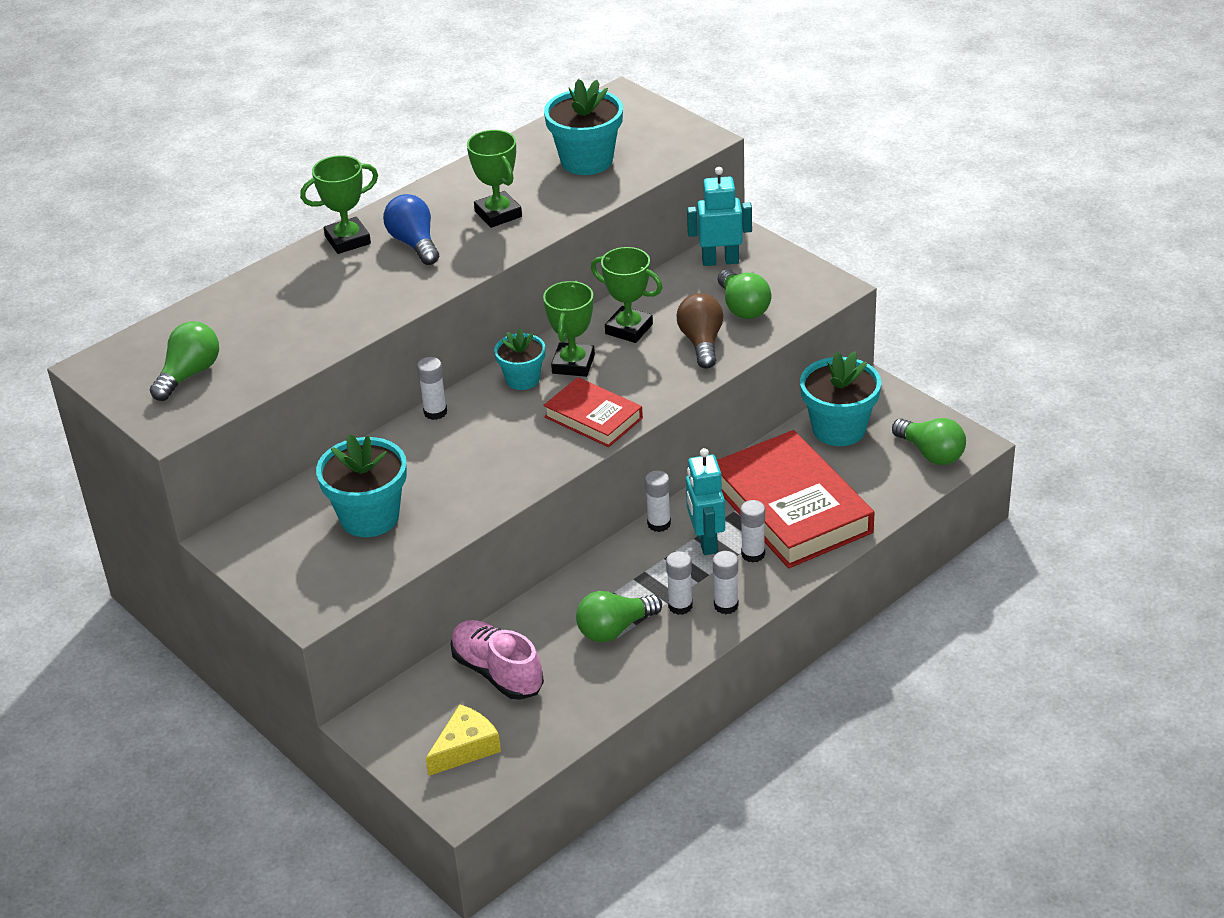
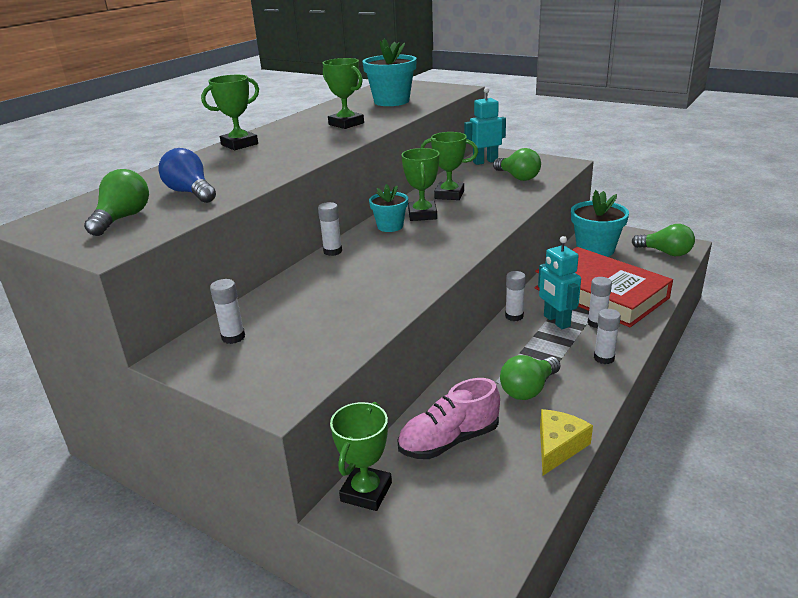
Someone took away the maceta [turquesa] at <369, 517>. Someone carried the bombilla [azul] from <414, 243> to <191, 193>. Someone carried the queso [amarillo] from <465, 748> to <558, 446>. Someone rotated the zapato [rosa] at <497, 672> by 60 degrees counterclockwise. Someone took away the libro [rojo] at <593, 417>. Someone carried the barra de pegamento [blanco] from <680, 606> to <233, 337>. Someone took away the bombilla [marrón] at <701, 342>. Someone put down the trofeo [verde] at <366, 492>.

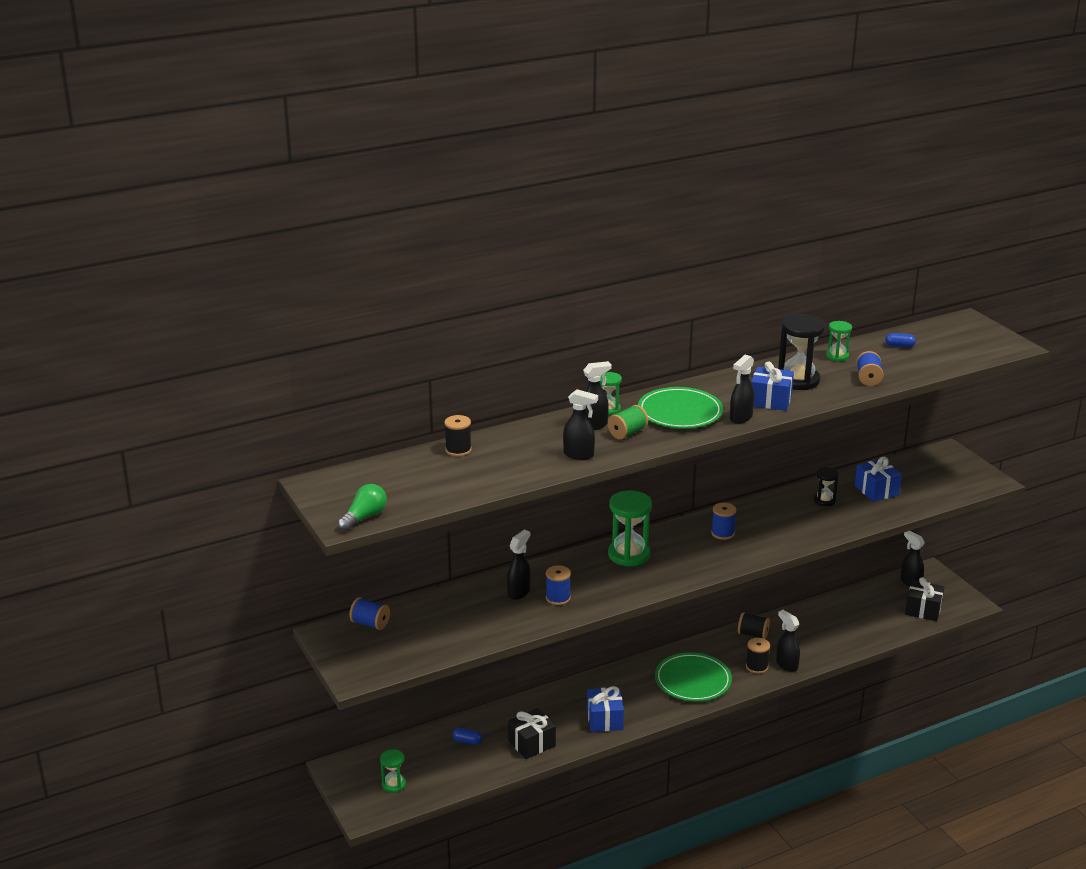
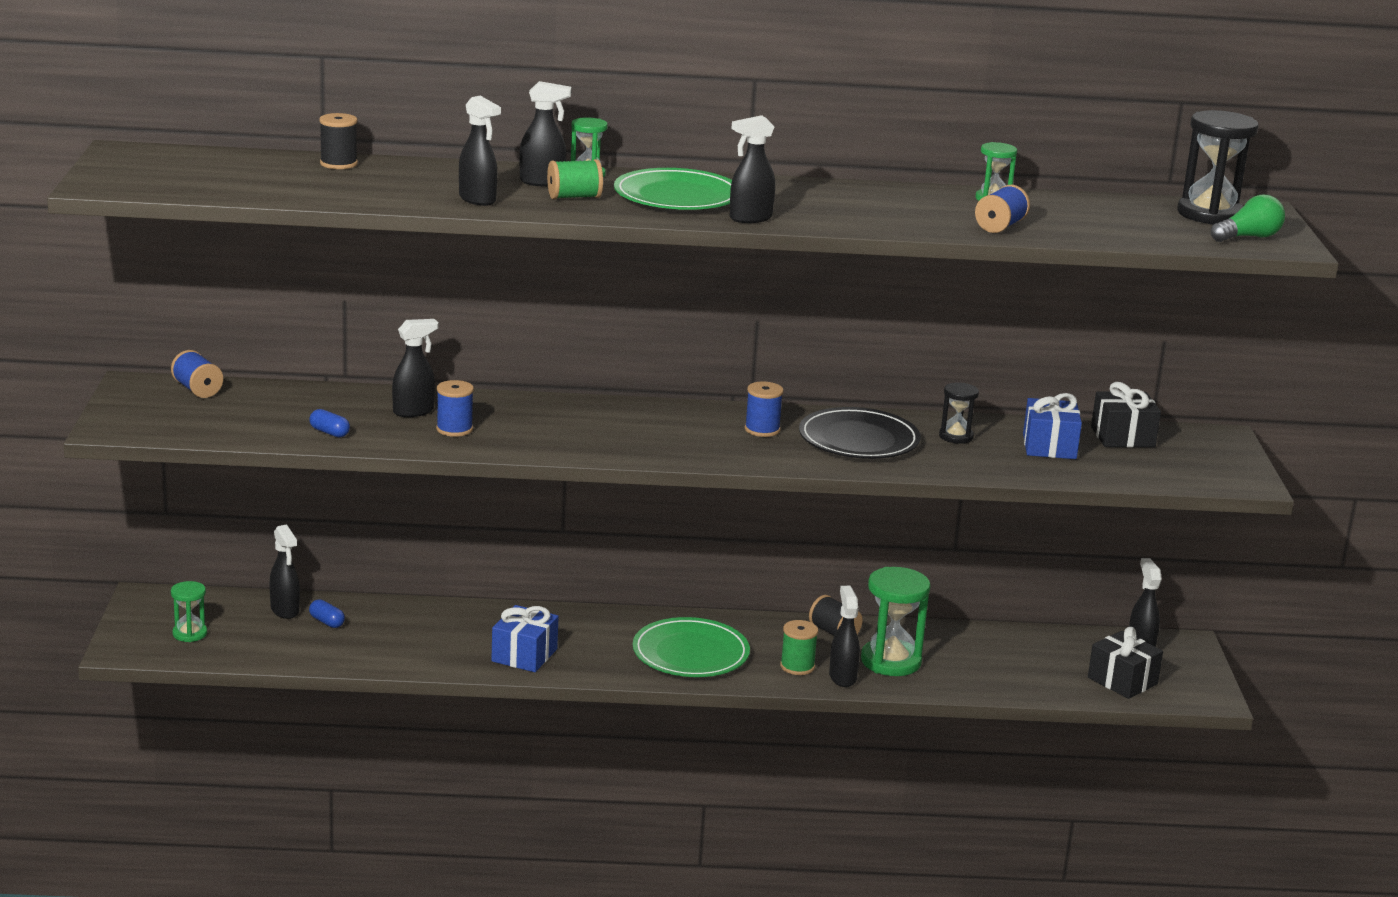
Someone carried the bombilla [verde] from <364, 517> to <1248, 237>. Someone carried the regalo [negro] from <531, 743> to <1122, 437>. Someone carried the reloj de arena [verde] from <629, 555> to <891, 661>. Someone repainted the carrete [negro] at <756, 667>, which became the carrete [verde] at <797, 666>. Someone took away the regalo [azul] at <770, 400>. Someone carried the reloj de arena [negro] from <798, 380> to <1209, 214>. Someone carried the cápsula [azul] from <899, 346> to <329, 432>. Someone put down the pulverizador [negro] at <285, 610>. Someone put down the plato [negro] at <859, 439>.

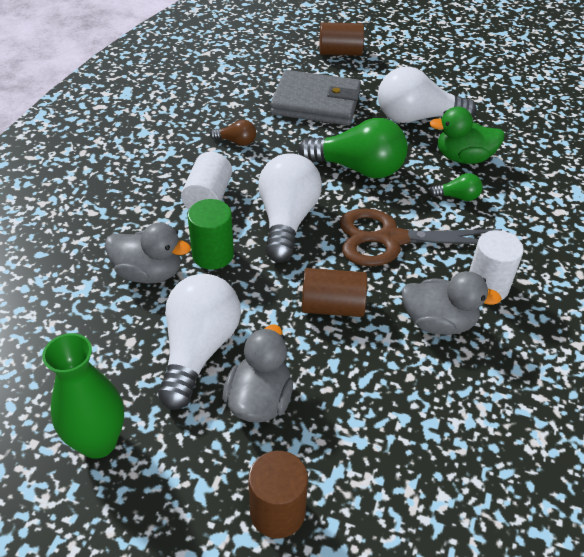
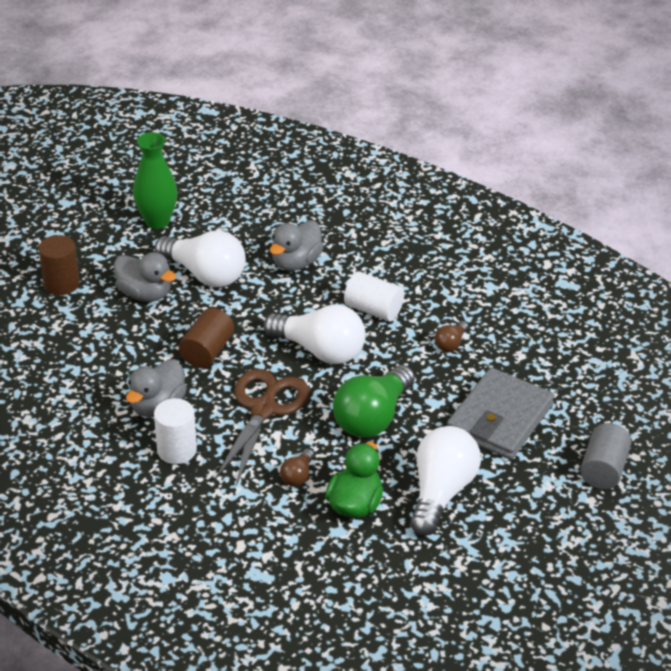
Someone took away the cilindro [verde] at <213, 255>. Someone repainted the cilindro [marrón] at <340, 53>, which became the cilindro [gris] at <603, 469>. Someone repainted the bombilla [verde] at <457, 197>, which became the bombilla [marrón] at <297, 476>.

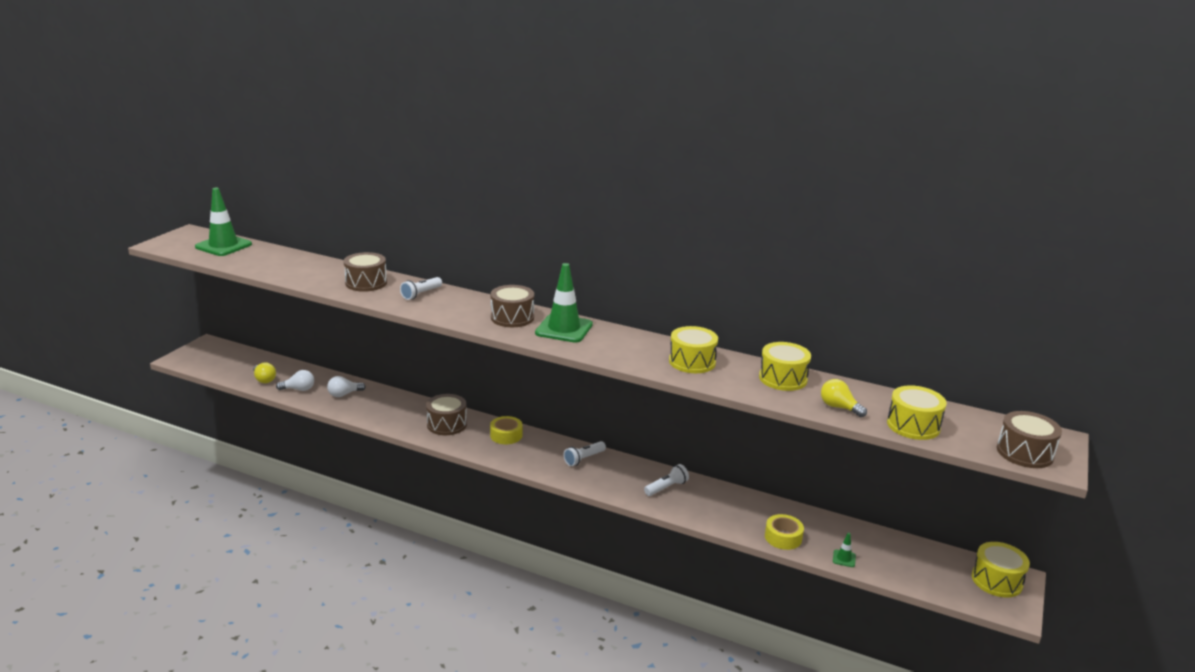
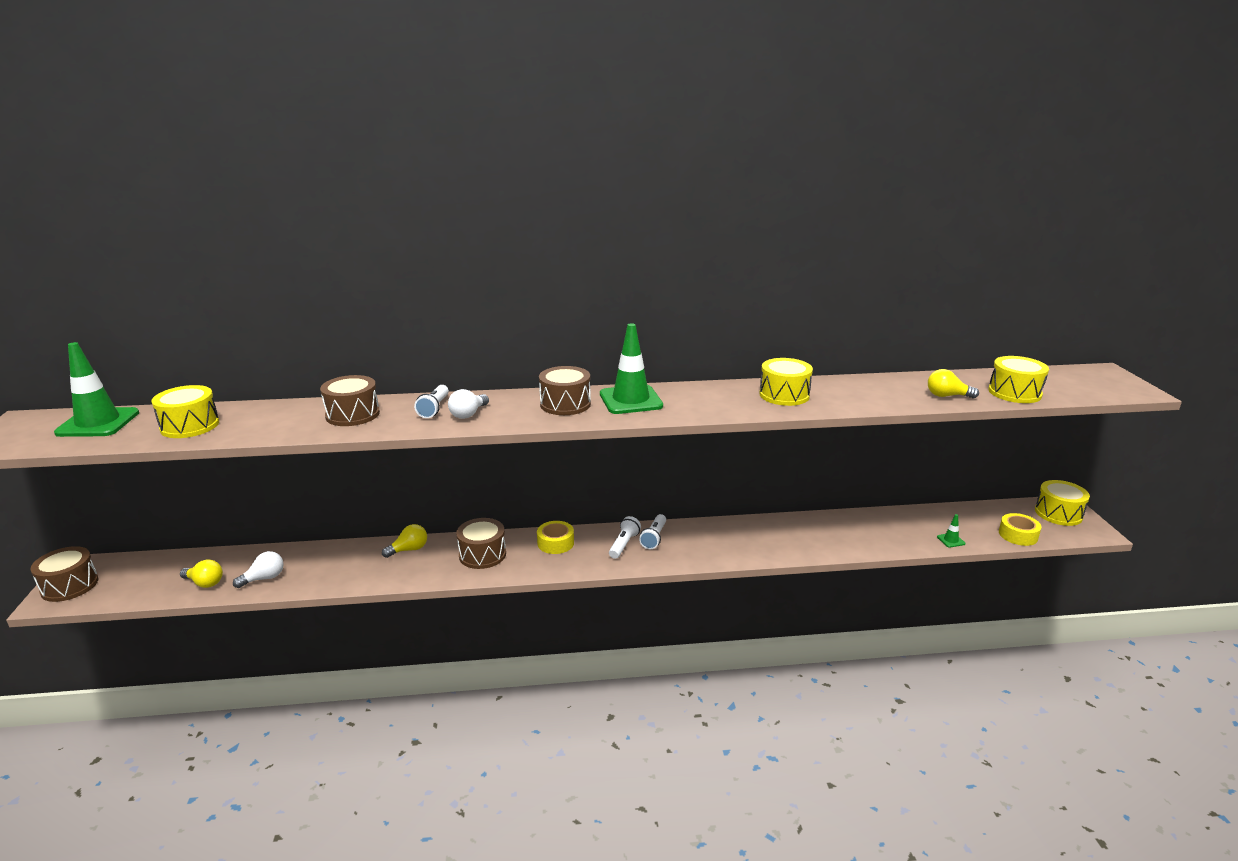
Someone carried the bombilla [blanco] from <344, 394> to <468, 414>. Someone carried the lámpara de mano [blanco] from <666, 487> to <624, 544>. Someone carried the tambor [amarillo] from <783, 378> to <190, 426>. Someone carried the cinta adhesiva [amarillo] from <783, 537> to <1018, 535>. Someone carried the tambor [marrón] from <1024, 453> to <69, 586>. Someone put down the bombilla [amarillo] at <409, 550>.

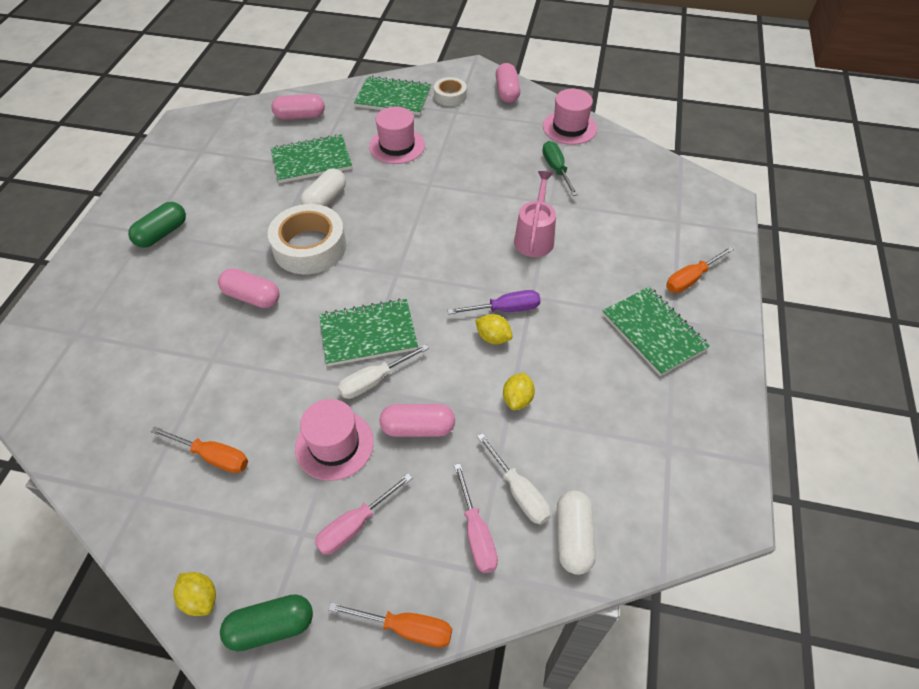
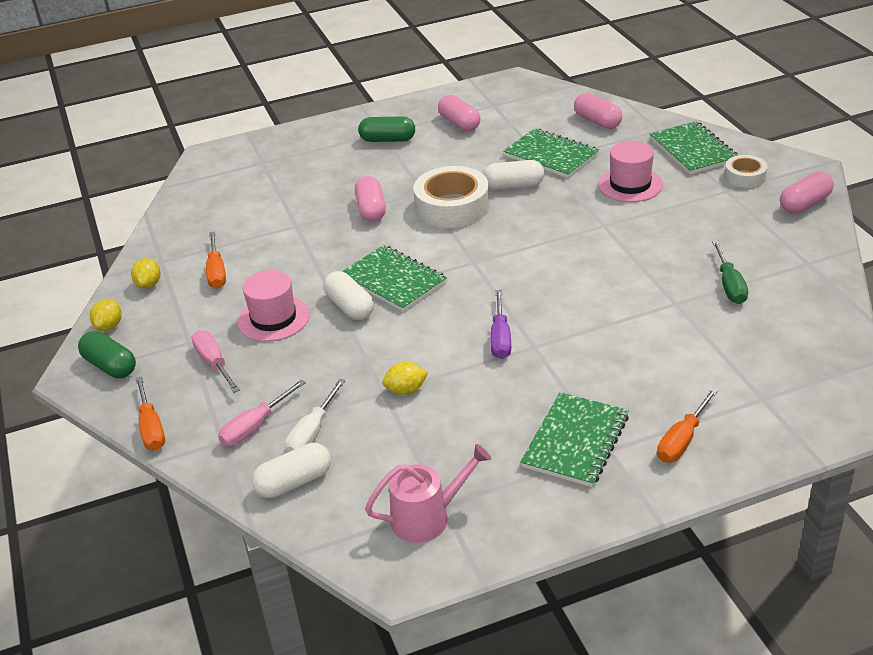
Someone rotated the destornillador [rosa] at <355, 525> by 45 degrees clockwise. Someone swapped the destornillador [blanco] at <374, 381> for the cápsula [blanco] at <350, 307>. Someone carried the cápsula [rosa] from <418, 428> to <459, 123>. Someone rotated the destornillador [morado] at <505, 309> by 45 degrees clockwise. Someone carried the limón [amarillo] from <493, 337> to <149, 284>. Someone carried the regadera [rosa] from <534, 238> to <427, 517>. Someone rotated the destornillador [verde] at <556, 169> by 135 degrees clockwise. Someone took away the sombrero [rosa] at <569, 127>. Someone rotated the destornillador [naranja] at <690, 279> by 75 degrees counterclockwise.

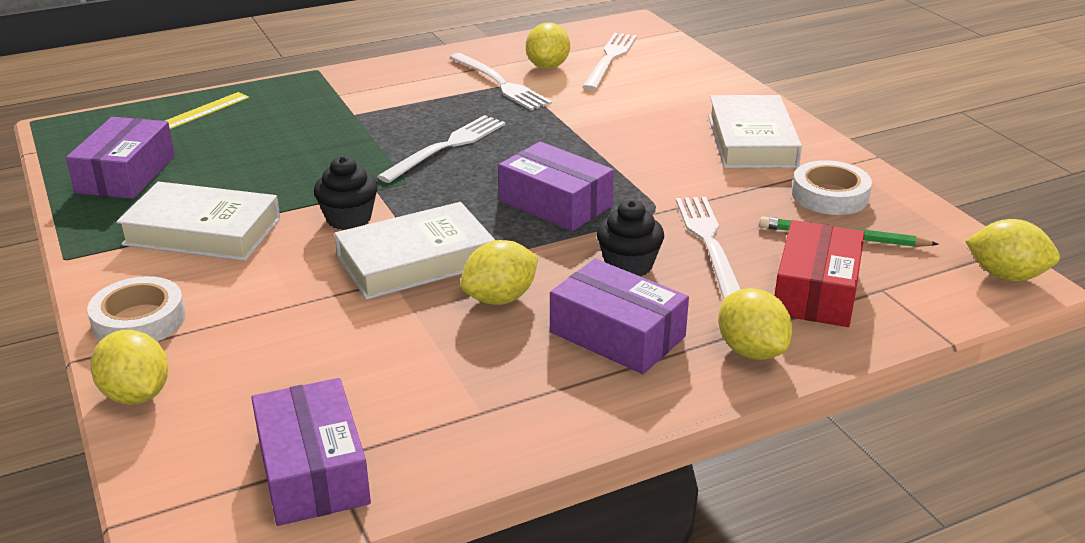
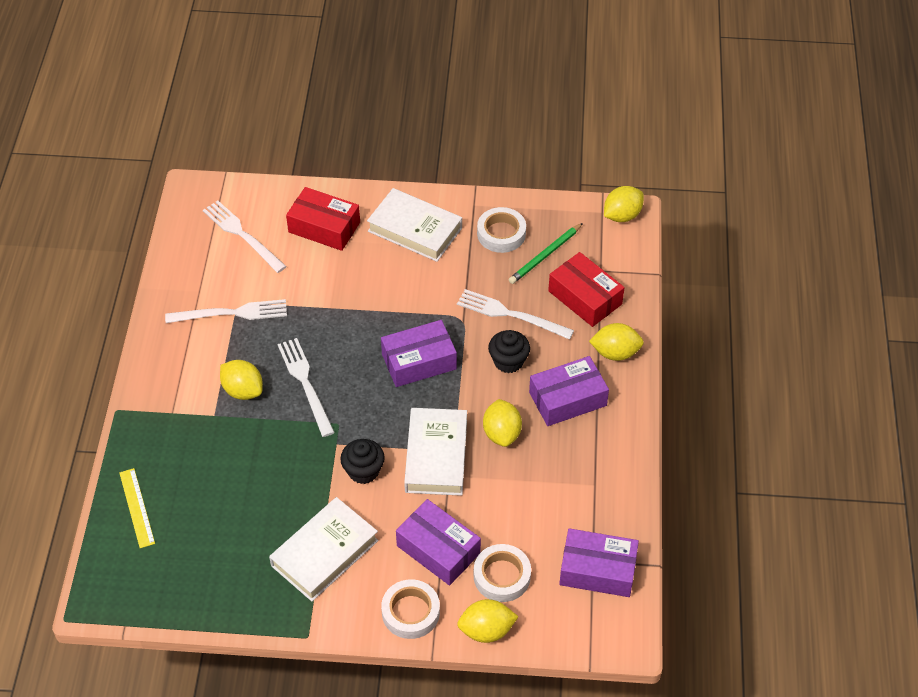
Someone carried the caja [morado] from <126, 174> to <438, 549>. Someone carried the limón [amarillo] from <547, 66> to <243, 390>. Someone put down the caja [rojo] at <324, 227>. Someone put down the cinta adhesiva [blanco] at <502, 576>.

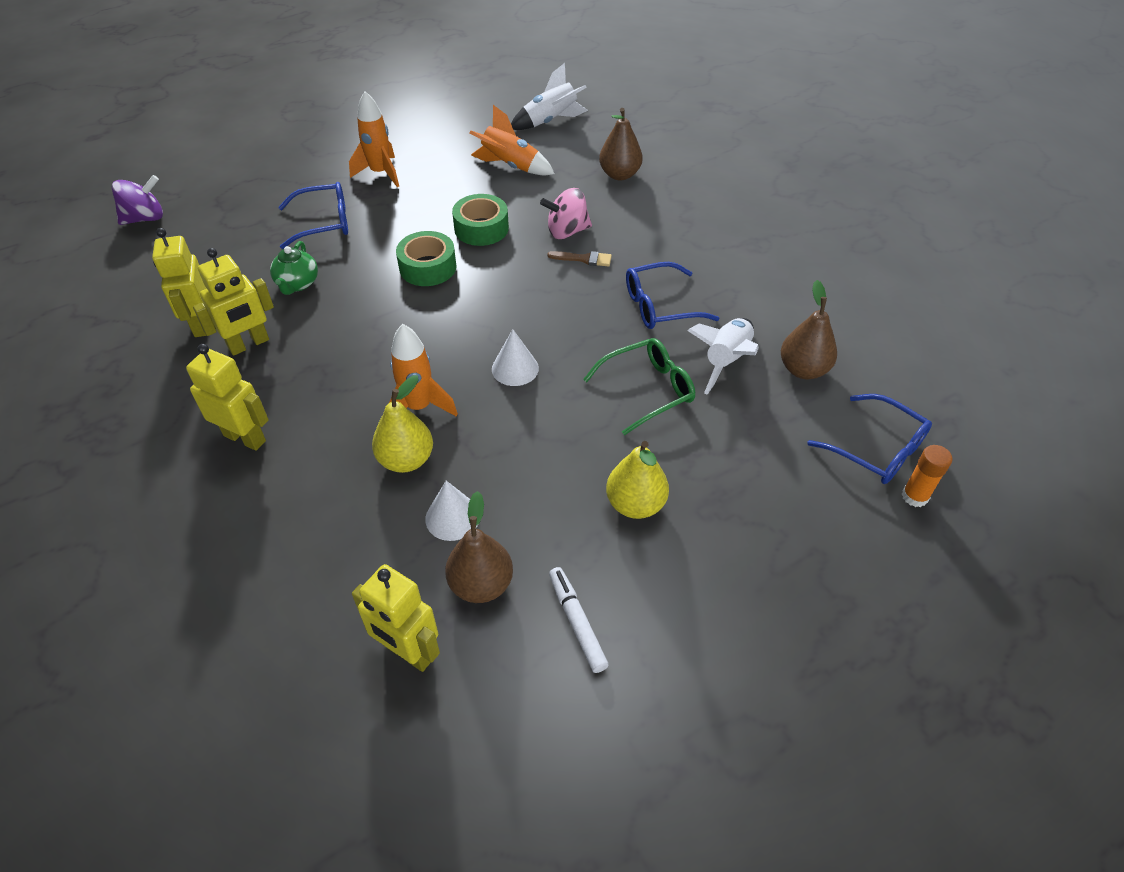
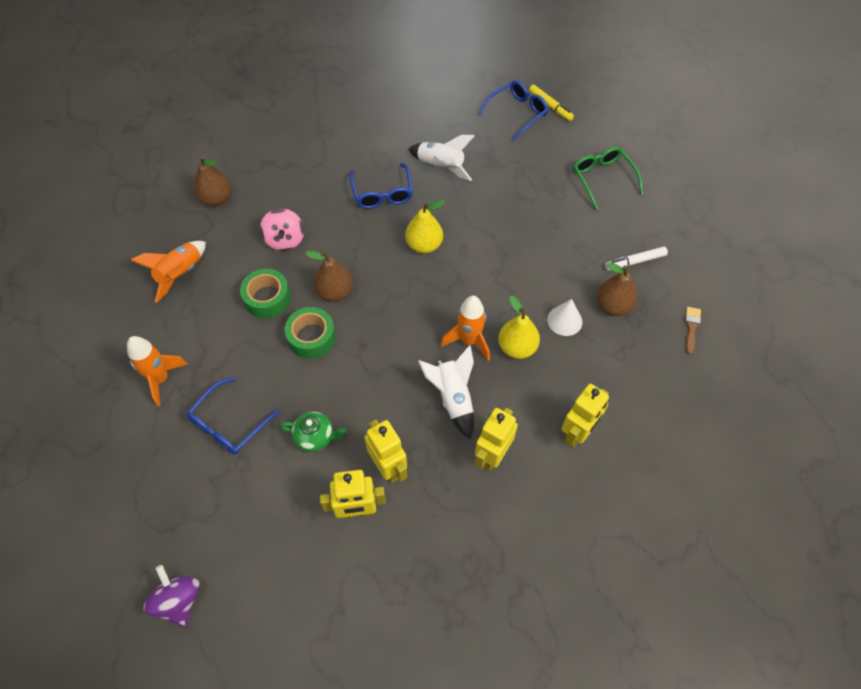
Someone rotated the gafas [azul] at <323, 223> by 135 degrees counterclockwise. Someone carried the robot [amarillo] from <408, 652> to <577, 433>. Someone took away the cono [blanco] at <515, 368>. Someone carried the cohete [blanco] from <550, 121> to <453, 398>. Someone carried the pincel [marrón] from <584, 259> to <691, 327>. Someone carried the gafas [verde] from <647, 390> to <603, 179>. Someone carried the pera [amarillo] from <635, 504> to <424, 245>. Someone carried the pera [marrón] from <803, 369> to <335, 292>. Someone swapped the barra de pegamento [naranja] at <914, 496> for the rotulador [amarillo] at <550, 106>.

